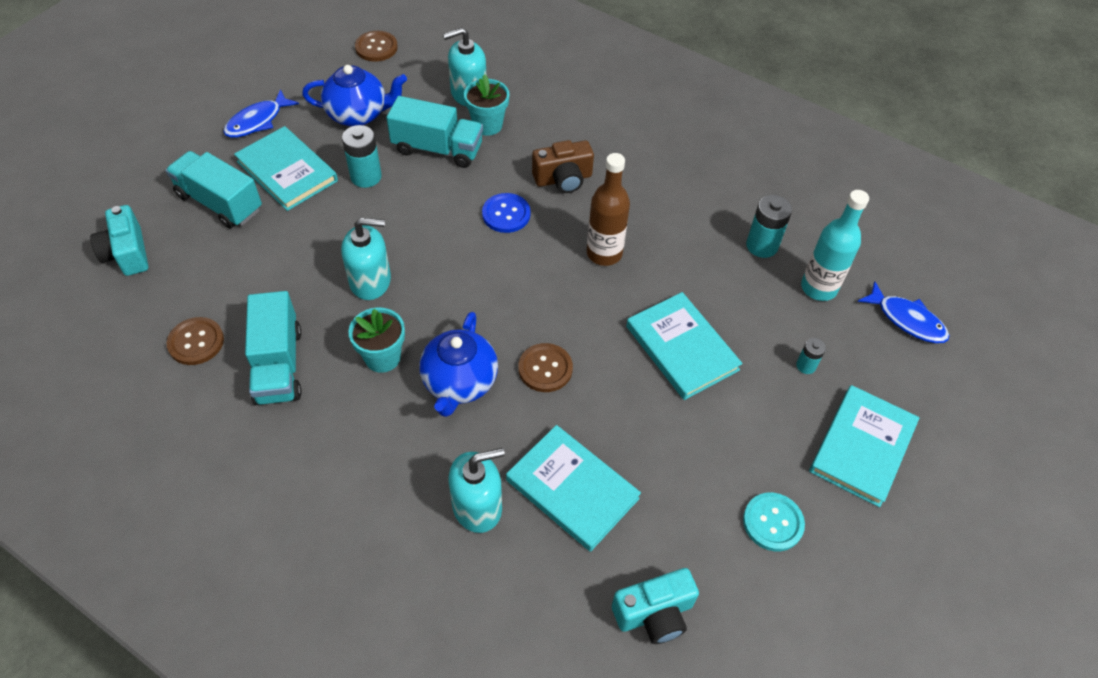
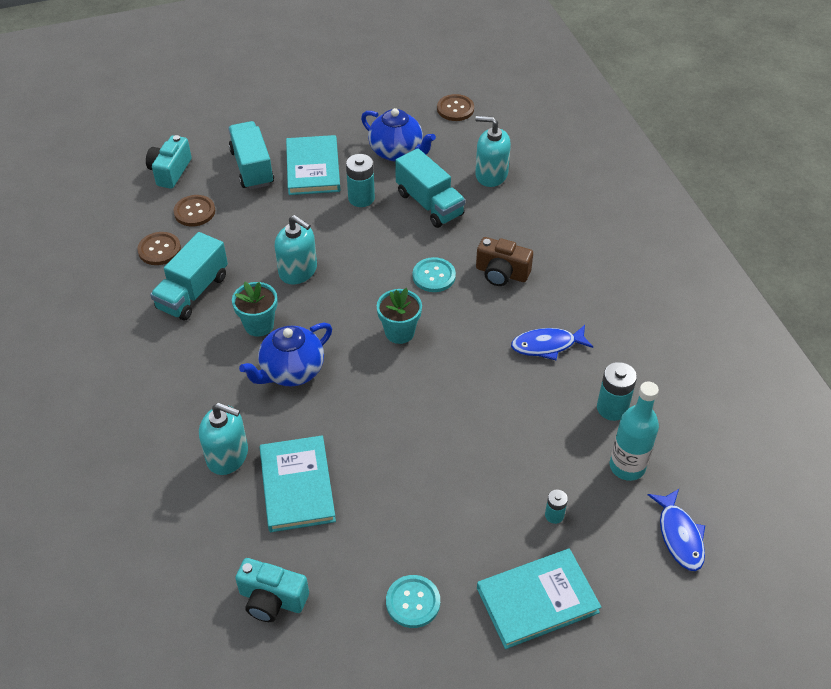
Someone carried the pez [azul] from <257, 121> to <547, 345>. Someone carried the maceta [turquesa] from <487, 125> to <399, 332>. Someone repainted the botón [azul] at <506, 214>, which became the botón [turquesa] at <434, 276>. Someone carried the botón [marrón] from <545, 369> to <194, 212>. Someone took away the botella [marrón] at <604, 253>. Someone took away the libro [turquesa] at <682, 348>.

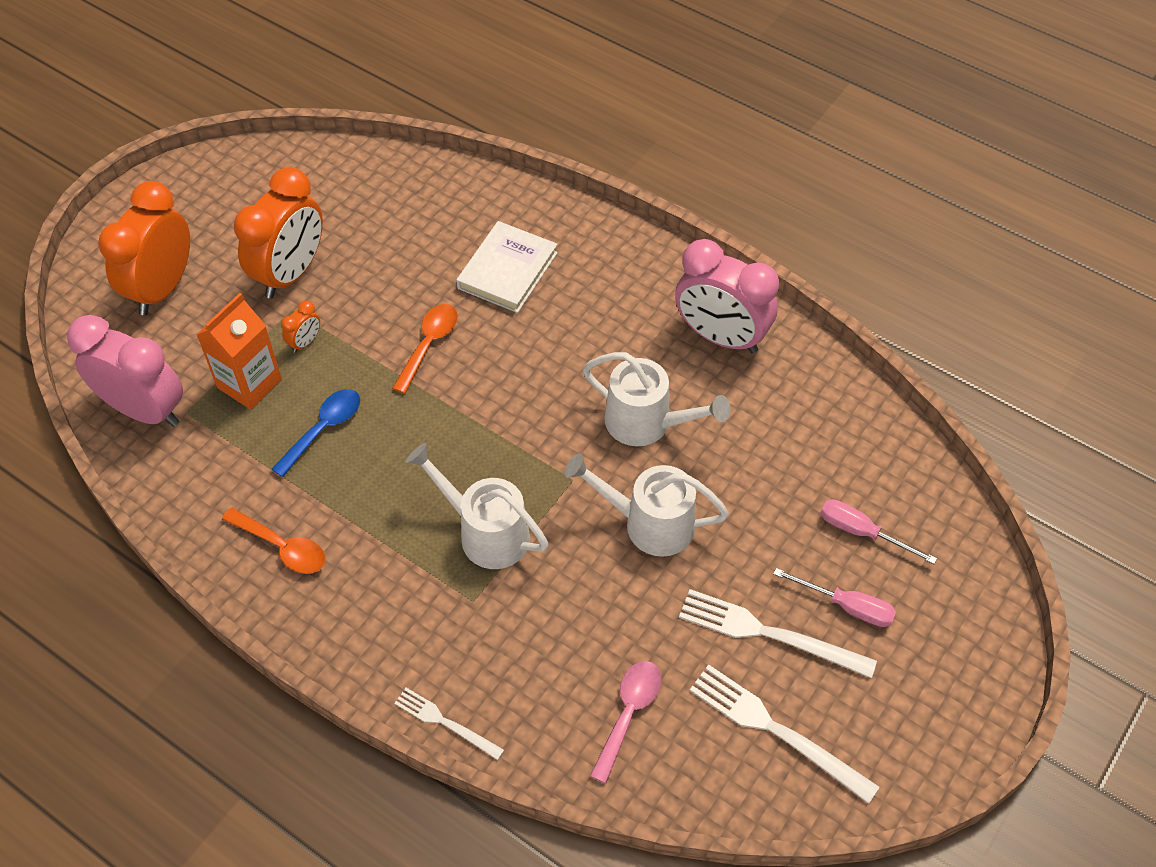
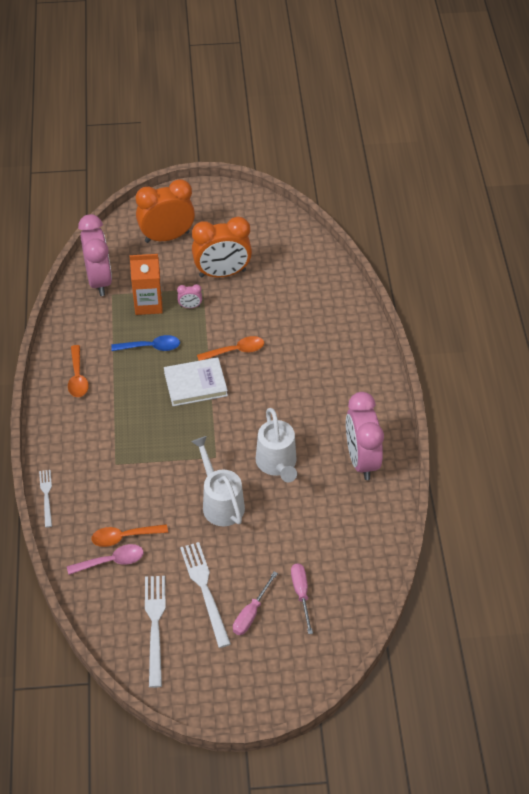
Someone repainted the despertador [naranja] at <305, 342>, which became the despertador [rosa] at <190, 306>. Someone took away the regadera [blanco] at <485, 532>. Someone carried the libro [blanco] from <507, 270> to <195, 384>. Someone rotated the destornillador [rosa] at <847, 606> by 45 degrees clockwise. Someone put down the cuchara [naranja] at <124, 537>.

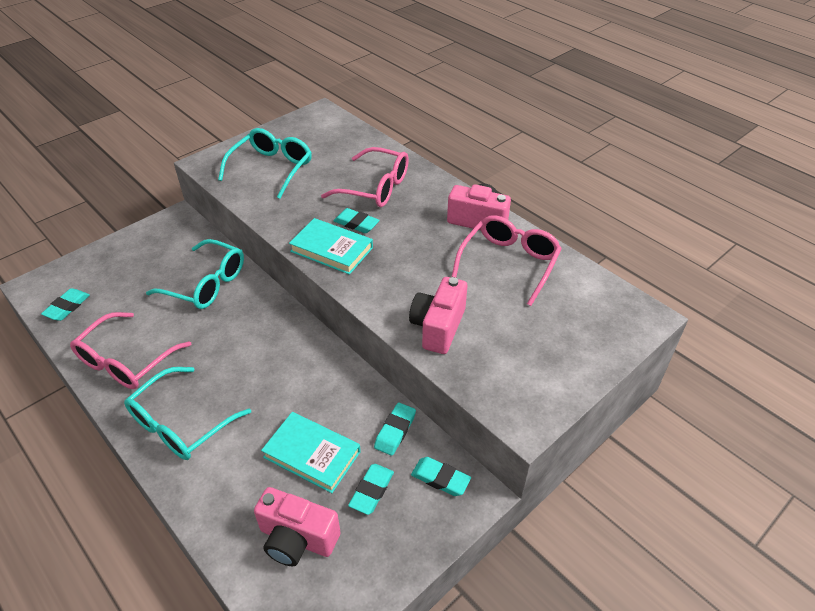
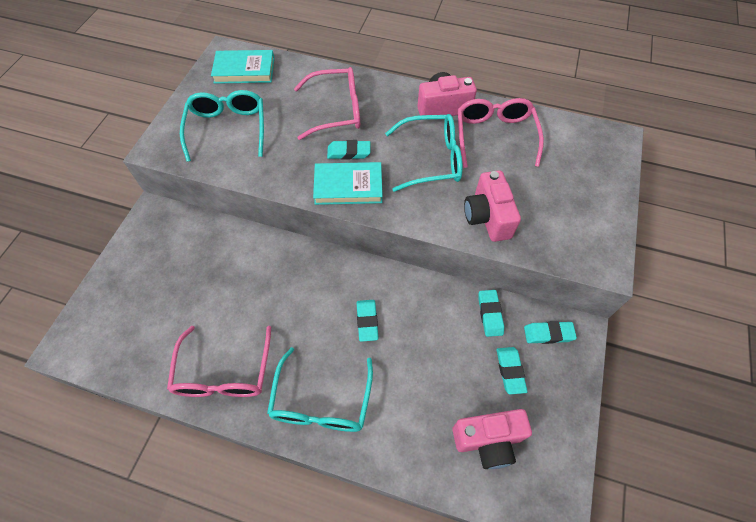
Someone carried the goma de borrar [turquesa] from <67, 307> to <367, 321>. Someone carried the gafas [turquesa] from <207, 284> to <432, 159>. Someone carried the libro [turquesa] from <312, 454> to <244, 70>.

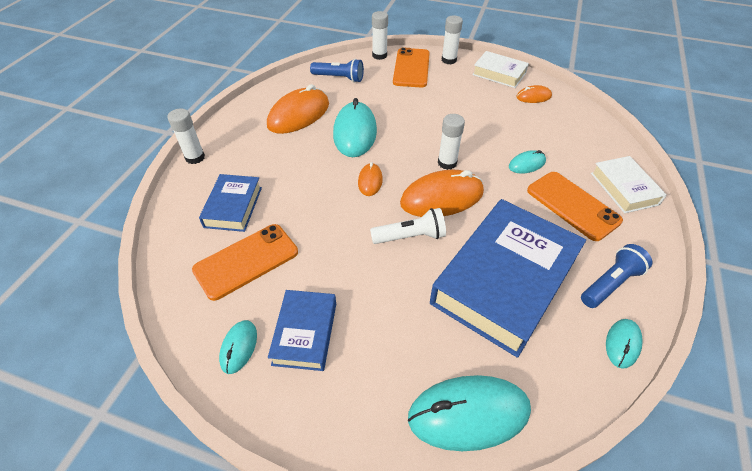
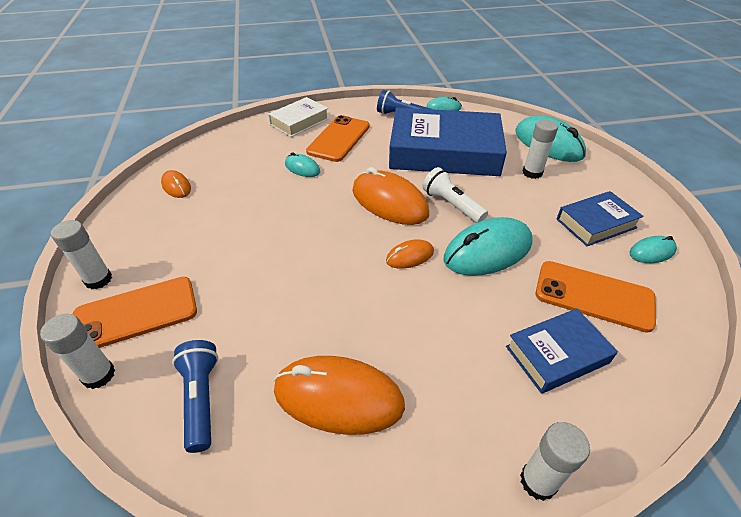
Someone carried the ratón [turquesa] from <355, 133> to <488, 251>. Someone carried the barra de pegamento [blanco] from <447, 163> to <532, 173>. Someone took away the libro [blanco] at <499, 74>.

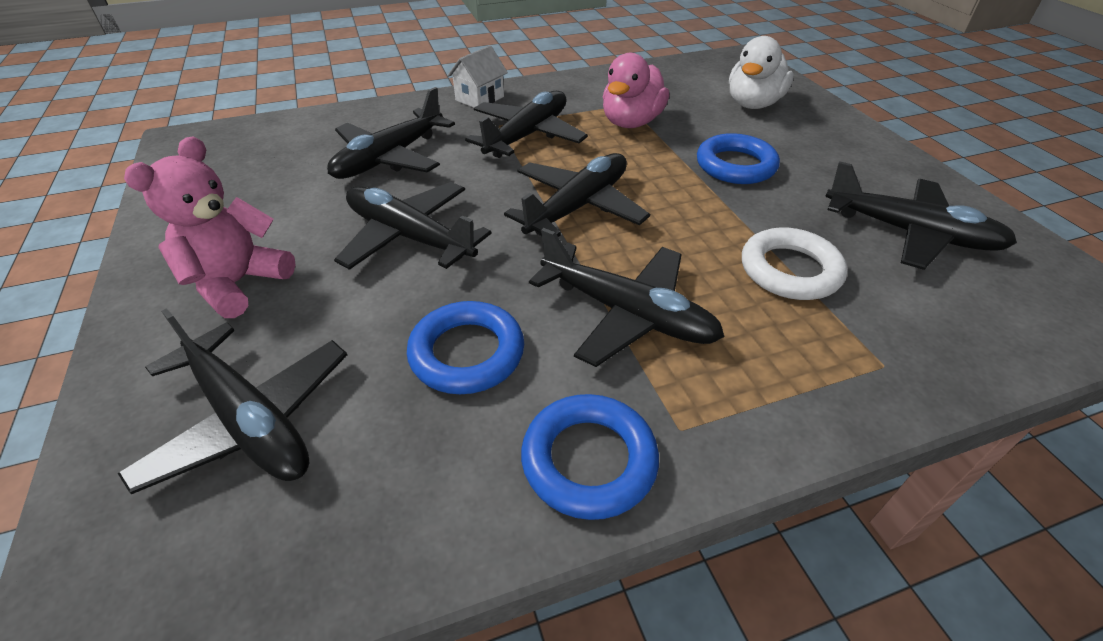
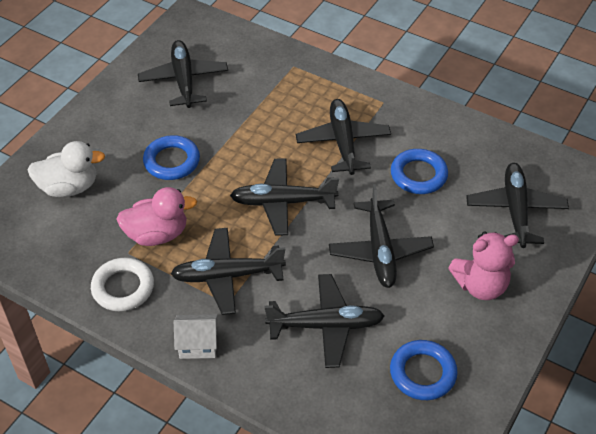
Someone carried the anillo [azul] from <589, 460> to <423, 373>. Someone carried the anillo [blanco] from <790, 270> to <123, 288>.

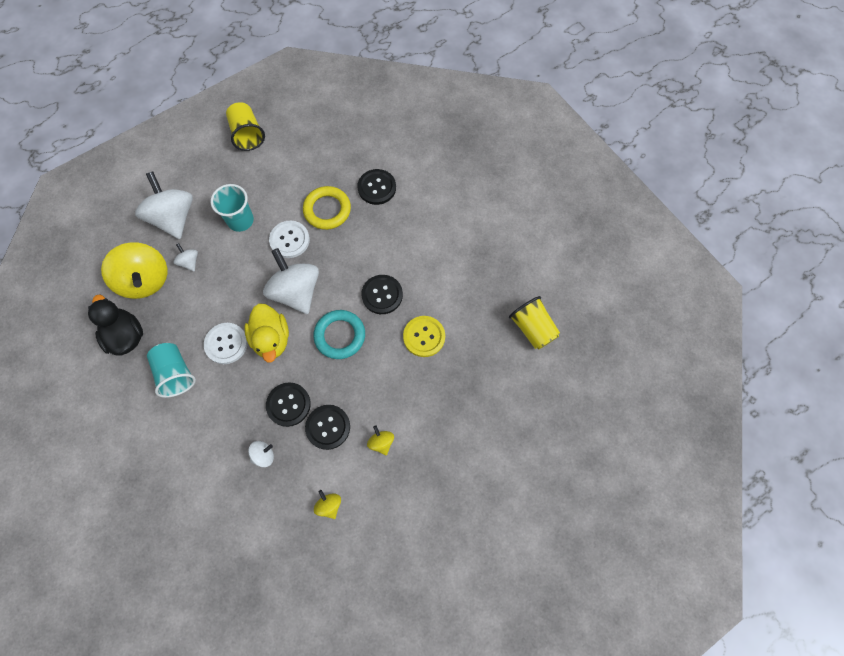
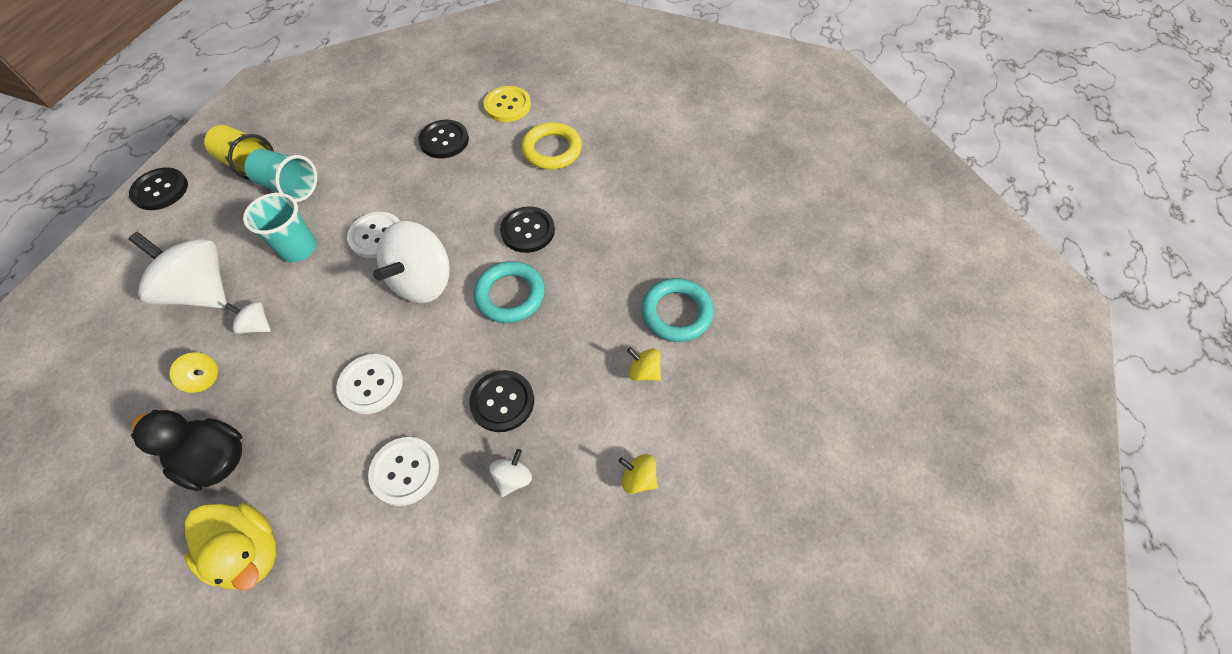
Someone scaled the peonza [amarillo] at <145, 280> by 0.45. Someone carried the vaso [turquesa] from <175, 373> to <289, 187>. Someone carried the pato [amarillo] from <271, 339> to <249, 552>. Someone rotated the peonza [blanco] at <296, 291> by 90 degrees counterclockwise. Someone carried the anillo [amarillo] from <327, 210> to <552, 150>. Someone carried the botón [negro] from <328, 427> to <160, 190>. Someone carried the botón [amarillo] from <424, 337> to <507, 105>. Someone took away the vaso [amarillo] at <532, 328>. Someone put down the botón [blanco] at <405, 471>. Someone put down the anillo [turquesa] at <676, 313>.

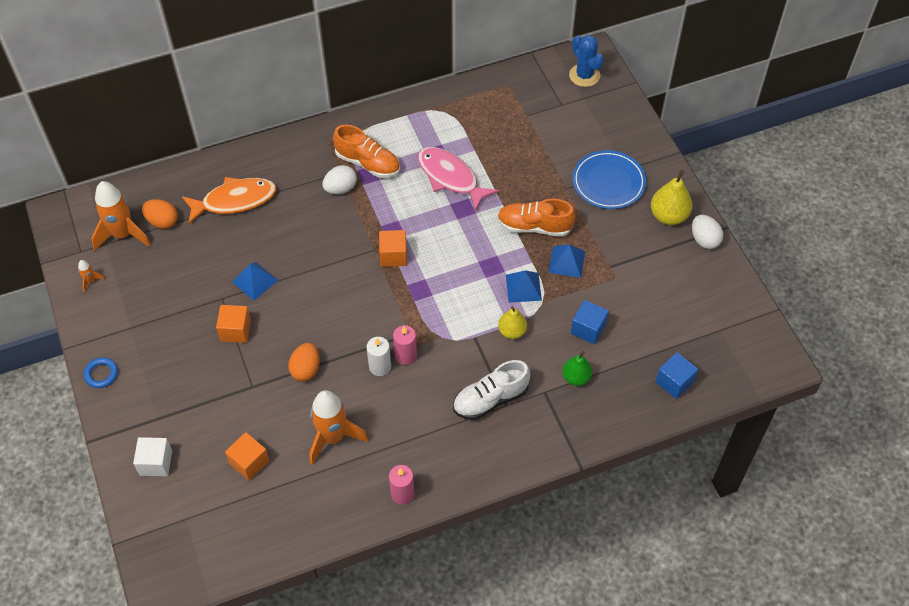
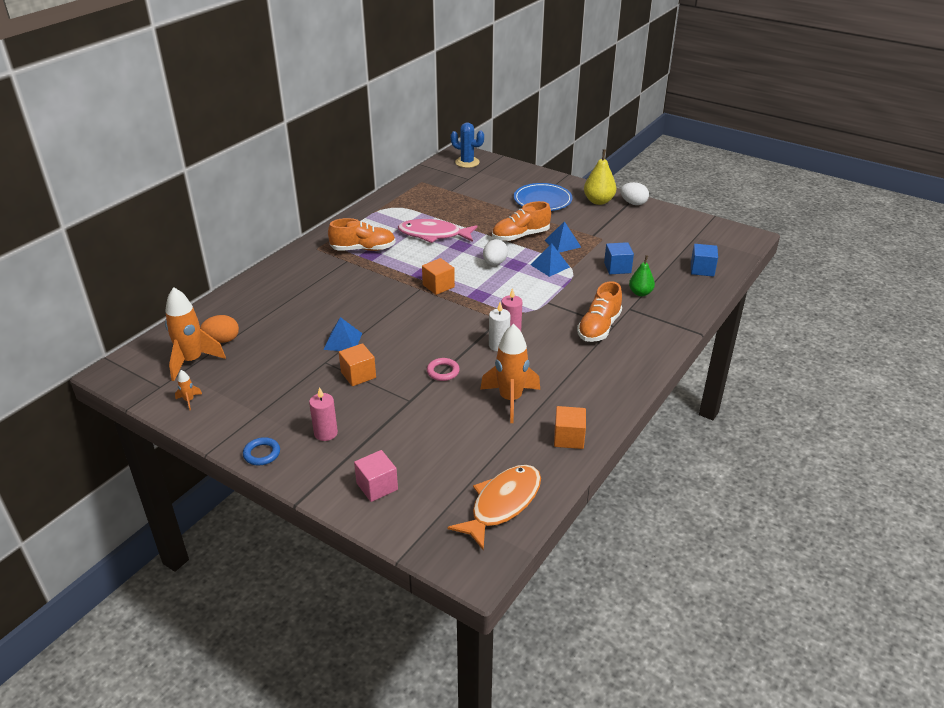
Someone repainted the cubo [blanco] at <156, 463>, which became the cubo [rosa] at <377, 486>. Someone carried the pez [naranja] from <234, 200> to <502, 504>. Someone carried the cubo [naranja] from <249, 462> to <569, 438>. Someone swapped the huevo [naranja] at <306, 369> for the anillo [rosa] at <443, 372>. Someone carried the huevo [blanco] from <340, 188> to <494, 263>. Someone carried the vela [rosa] from <402, 493> to <326, 433>. Someone repainted the zapato [blanco] at <490, 399>, which became the zapato [naranja] at <599, 327>. Someone took away the pera [amarillo] at <512, 331>.

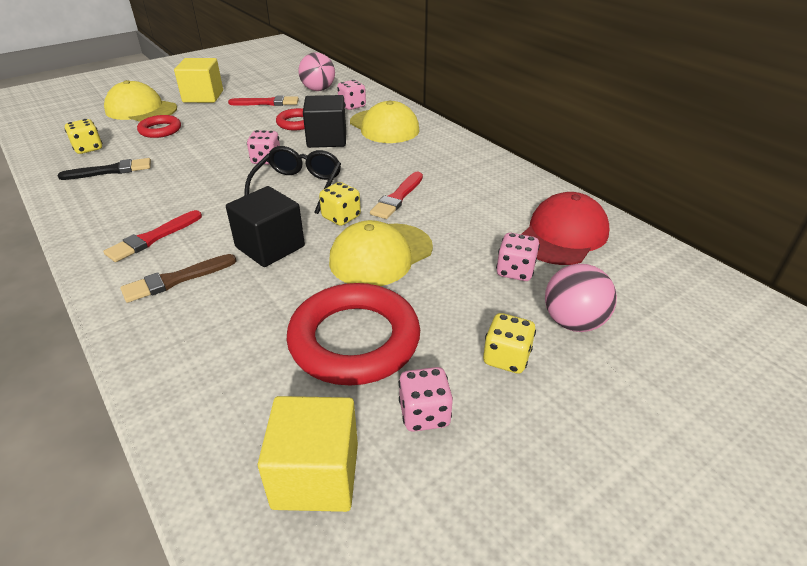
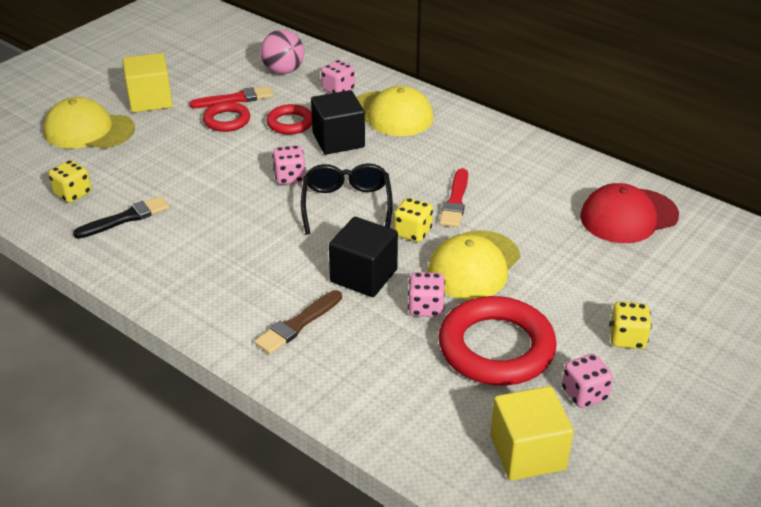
Someone took away the pincel [rojo] at <153, 238>. Someone carried the anillo [rojo] from <160, 130> to <227, 120>. Someone carried the dado [rosa] from <515, 271> to <426, 307>. Someone rotated the gorra [rojo] at <563, 235> by 135 degrees counterclockwise. Someone took away the pelota [rosa] at <573, 322>.

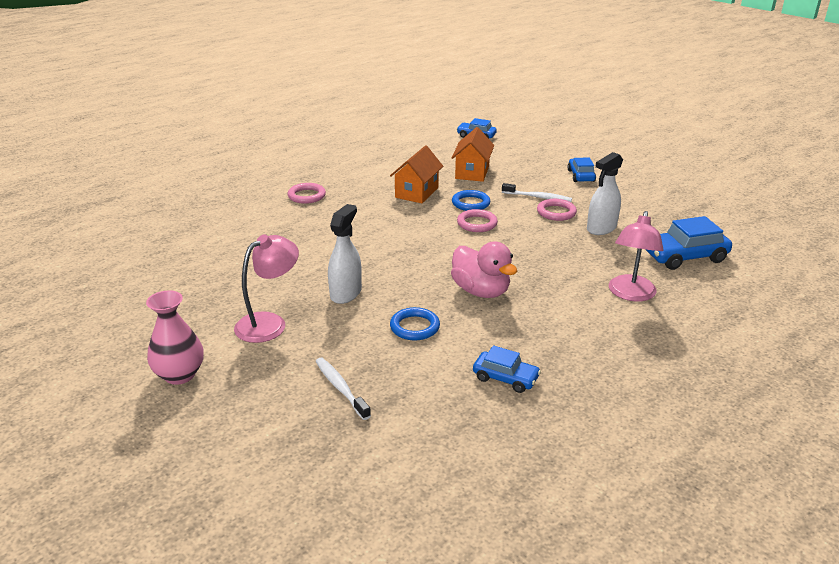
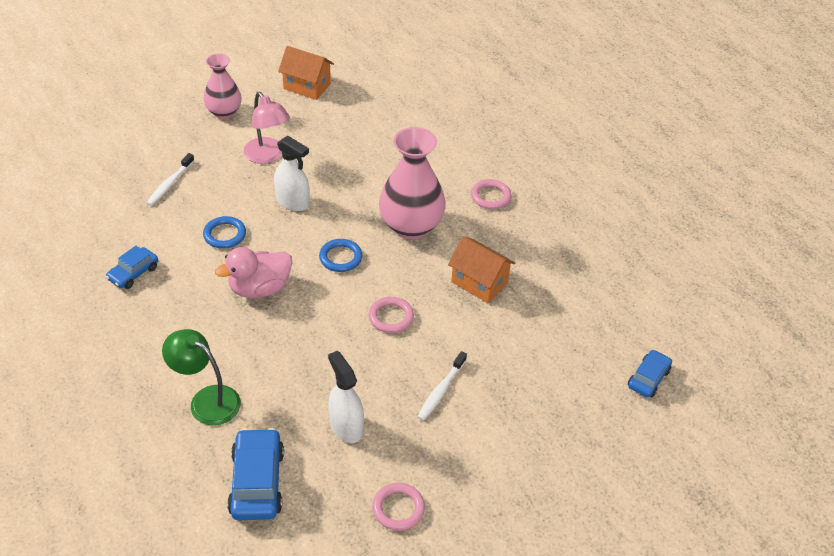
Someone rotated the cepillo de dientes [blanco] at <340, 388> by 135 degrees clockwise. Someone carried the casa [naranja] from <472, 172> to <307, 86>. Someone carried the anillo [azul] from <470, 203> to <340, 258>. Someone carried the anillo [rosa] from <556, 212> to <398, 508>. Someone took away the coche [azul] at <581, 176>. Someone repainted the lámpara [rosa] at <630, 294>, which became the lámpara [verde] at <206, 400>. Someone put down the florero [rosa] at <411, 226>.

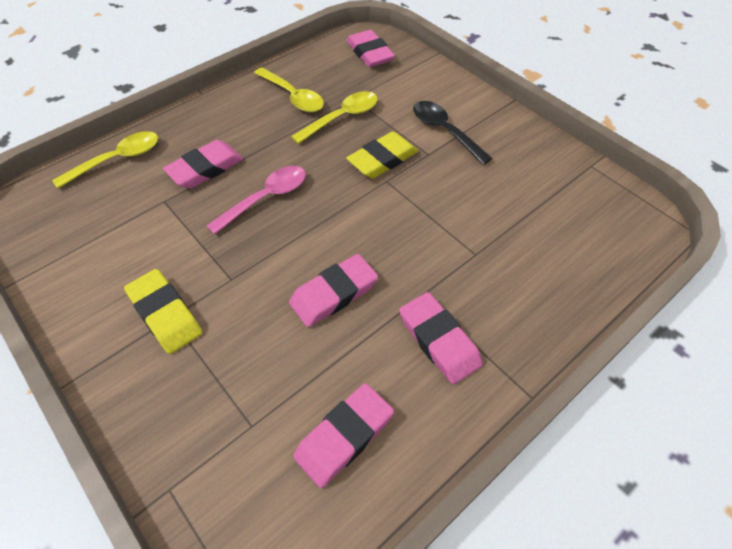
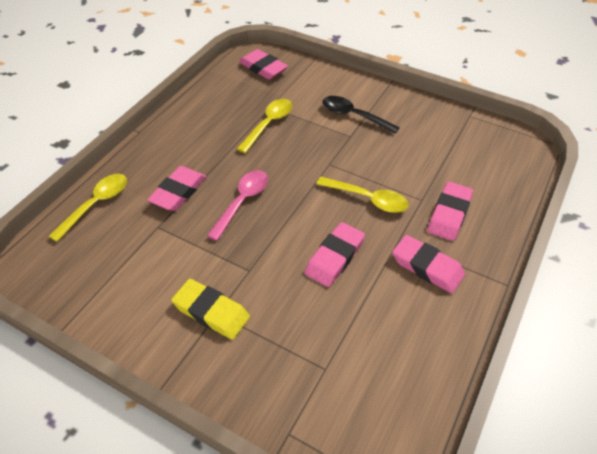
Someone carried the cuchara [amarillo] from <293, 96> to <368, 199>. Someone carried the goma de borrar [rosa] from <344, 436> to <449, 214>. Someone took away the goma de borrar [amarillo] at <382, 159>.

